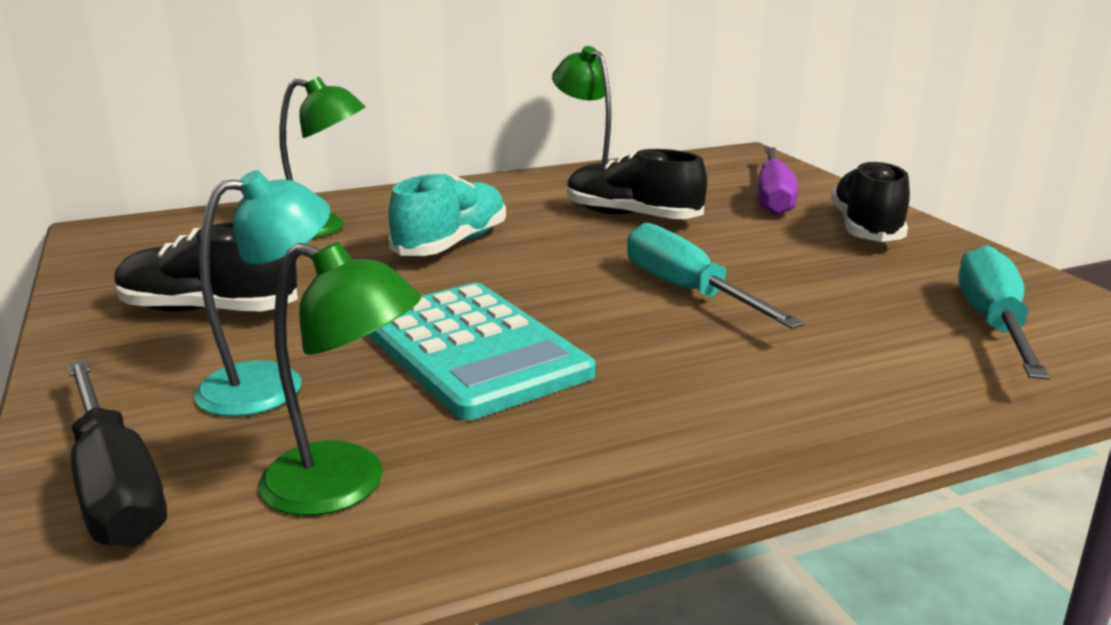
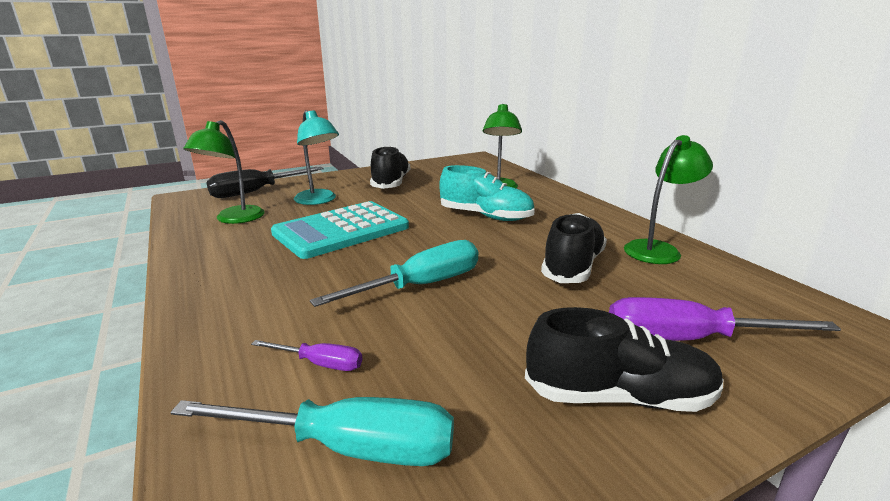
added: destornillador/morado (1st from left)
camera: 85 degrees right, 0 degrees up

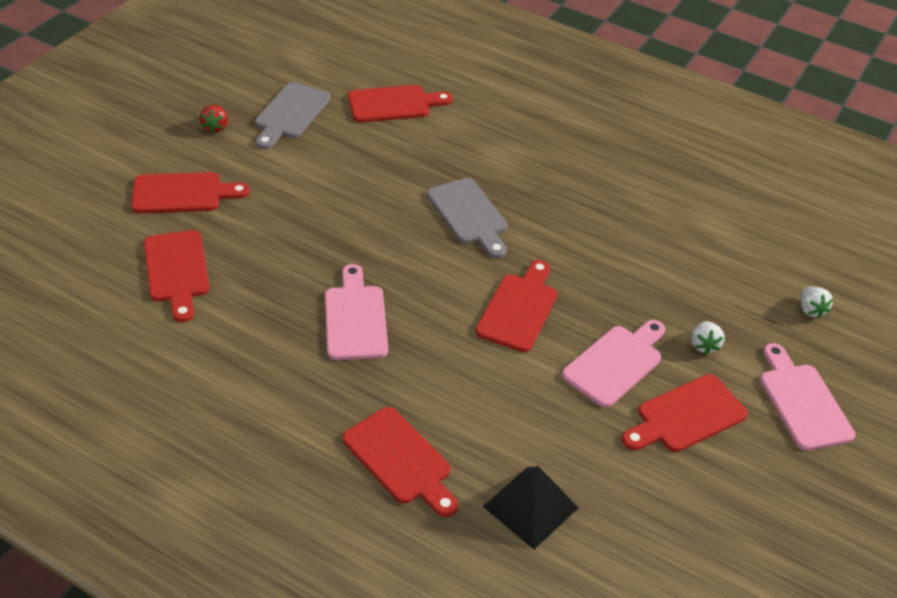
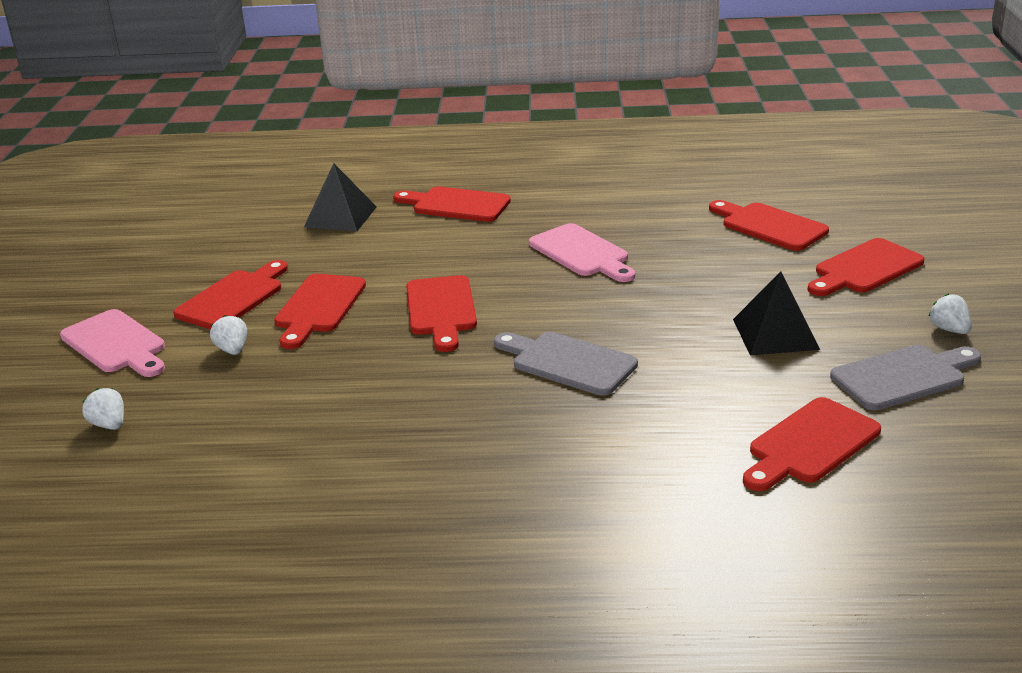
added: pirámide/negro (2nd from left)
recoloured: fresa/rojo to fresa/blanco (3rd from left); tabla de cortar/rosa (2nd from left) to tabla de cortar/rojo (2nd from left)
turned: tabla de cortar/gris (1st from left in the first image) 75 degrees clockwise
camera: 155 degrees right, 15 degrees down

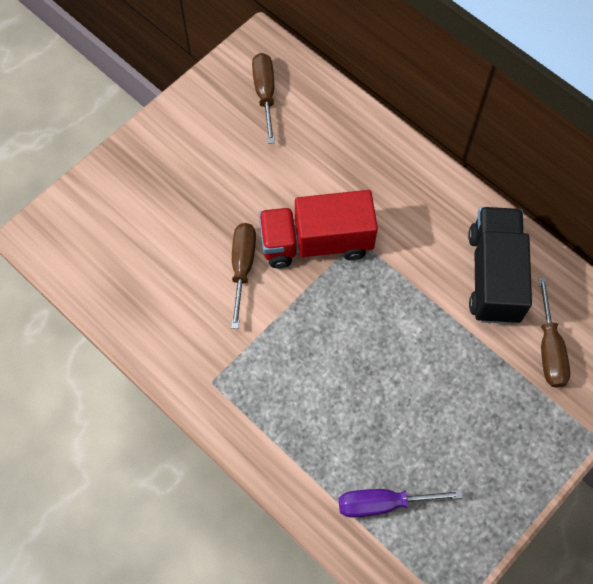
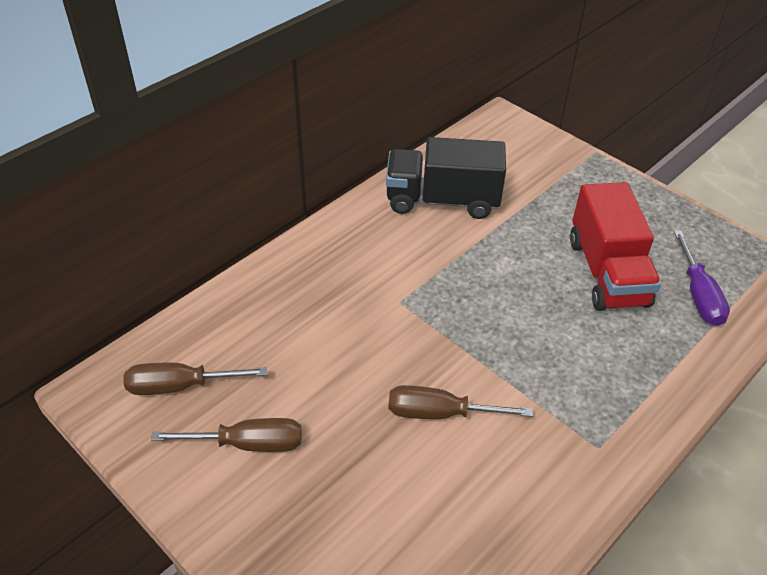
moved: camión/rojo; destornillador/marrón (3rd from left in the first image) to destornillador/marrón (2nd from left)
camera: 90 degrees left, 20 degrees down

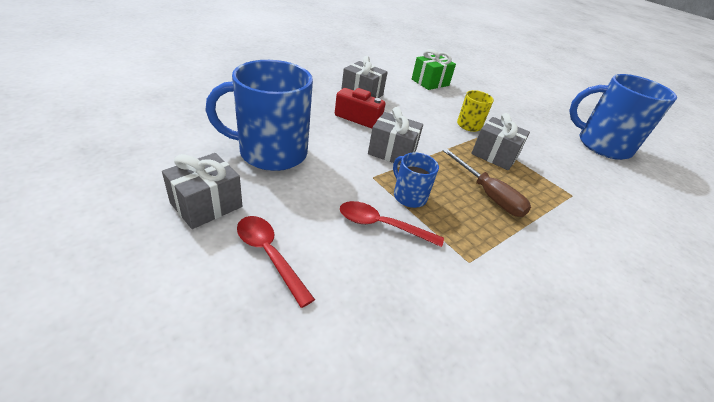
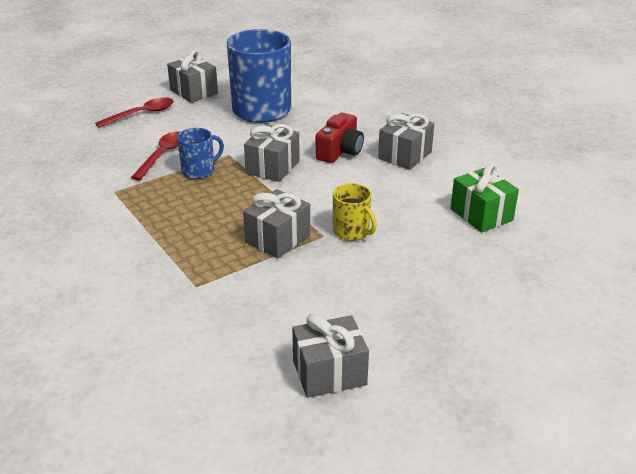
removed: destornillador/marrón
replaced: taza/azul (3rd from left) to regalo/gris (4th from left)
camera: 100 degrees right, 5 degrees down

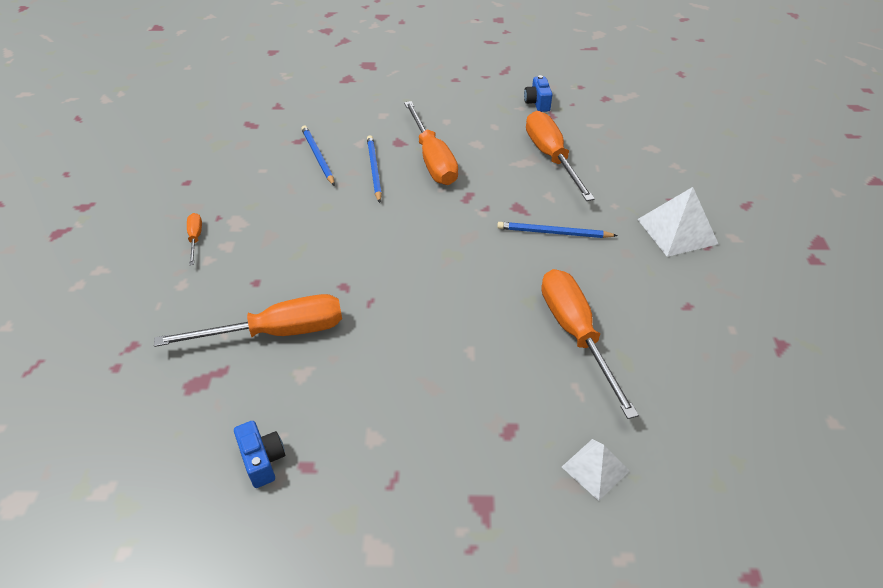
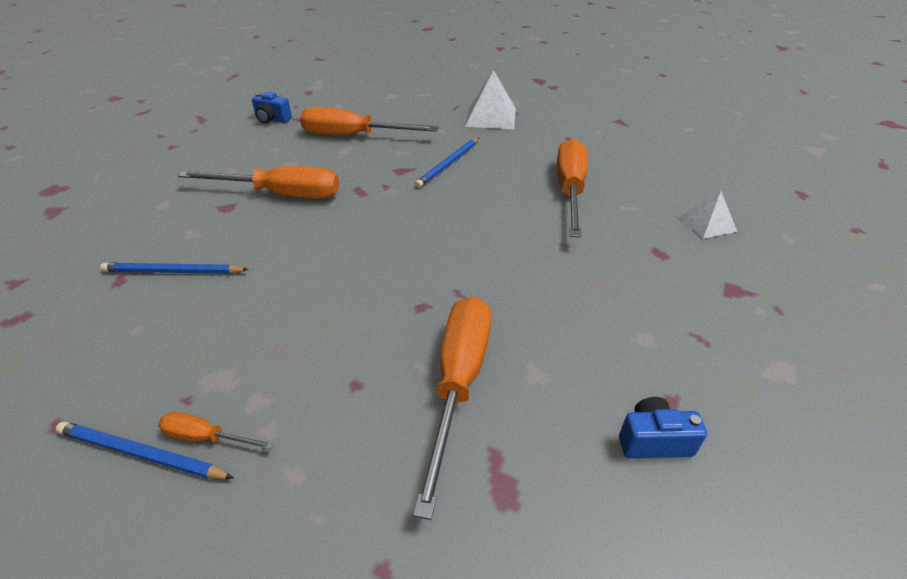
moved: lápiz/azul (2nd from left in the first image) to lápiz/azul (1st from left)
turned: destornillador/naranja (5th from left) 90 degrees clockwise
camera: 65 degrees left, 5 degrees down

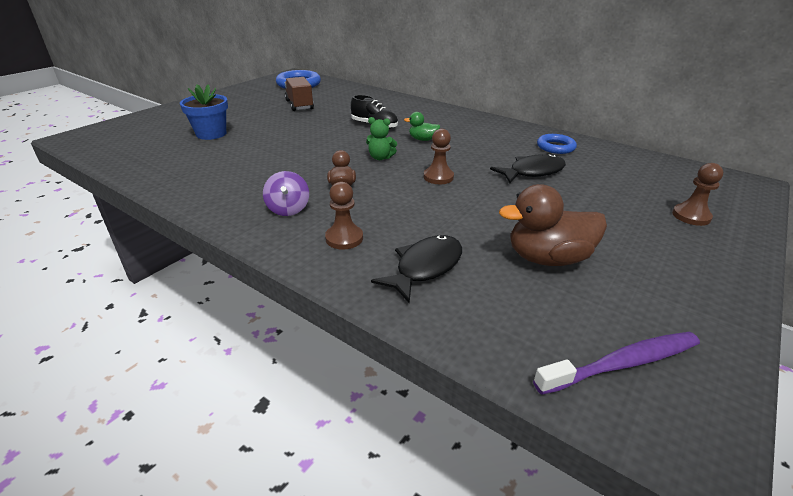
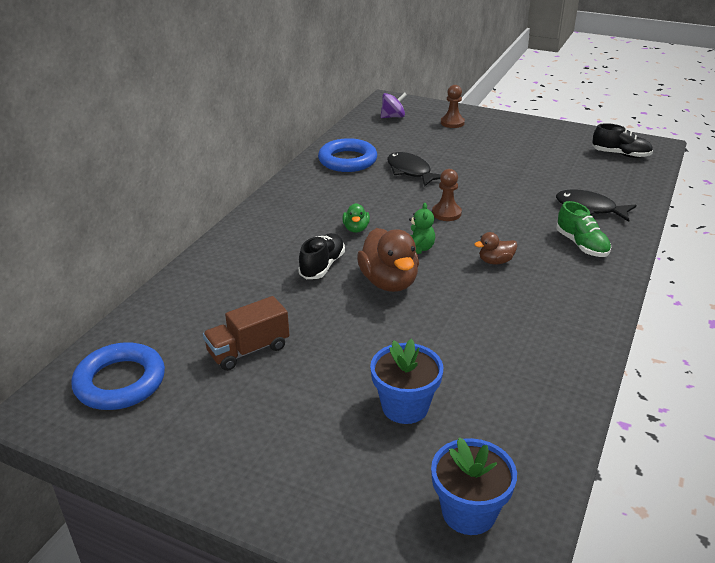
added: maceta/azul (2nd from left)
moved: peonza/morado; pato/marrón (2nd from left in the first image) to pato/marrón (1st from left)
replaced: peón/marrón (1st from left) to zapato/verde; cepillo de dientes/morado to zapato/negro (2nd from left)
resized: anillo/azul (2nd from left) x1.58
camera: 100 degrees left, 0 degrees up

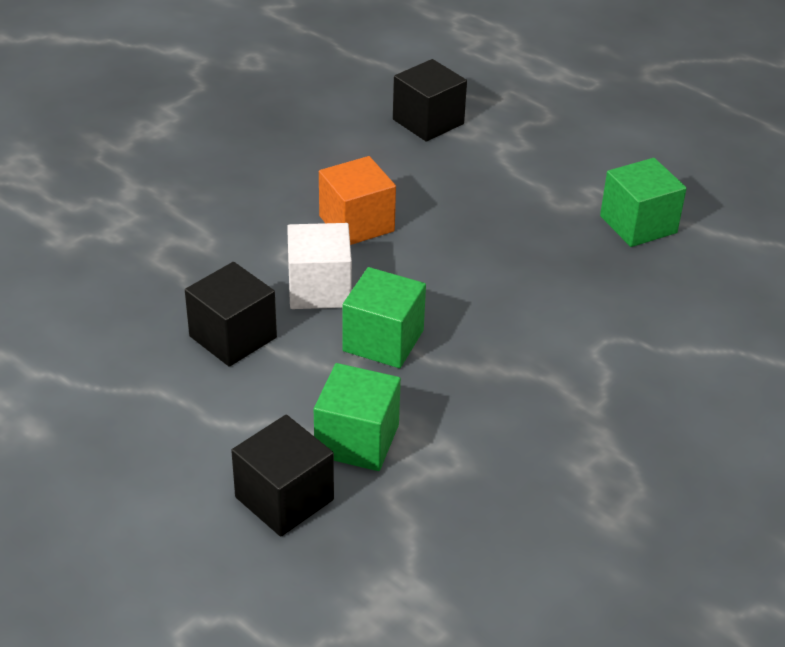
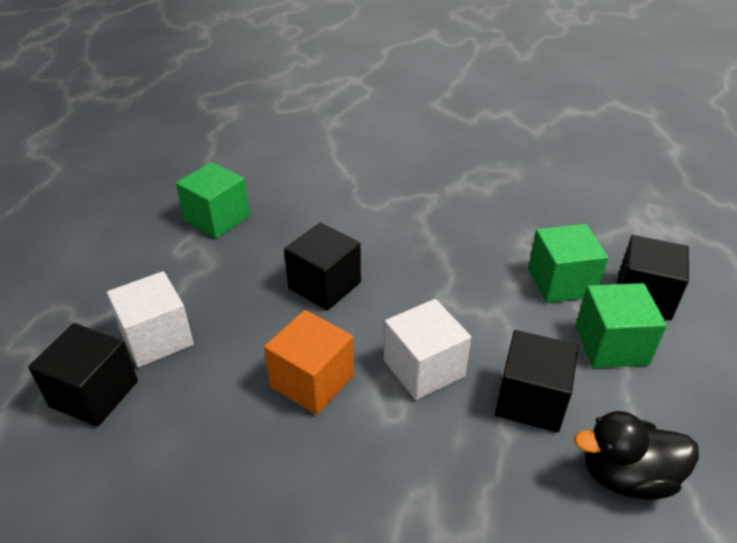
added: cubo/blanco (1st from left); cubo/negro (2nd from left); pato/negro
moved: cubo/verde (2nd from left in the first image) to cubo/verde (3rd from left)
camera: 115 degrees left, 0 degrees up

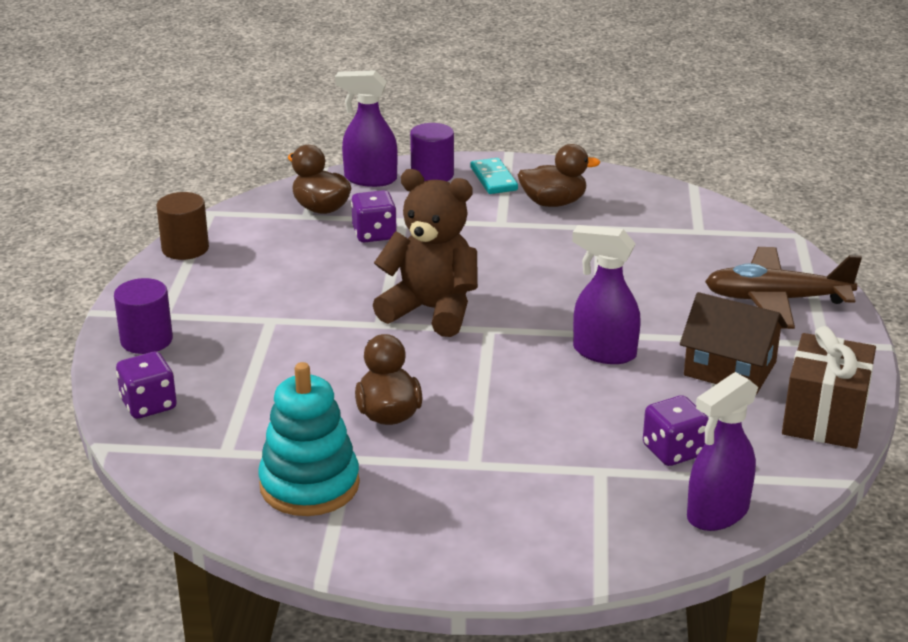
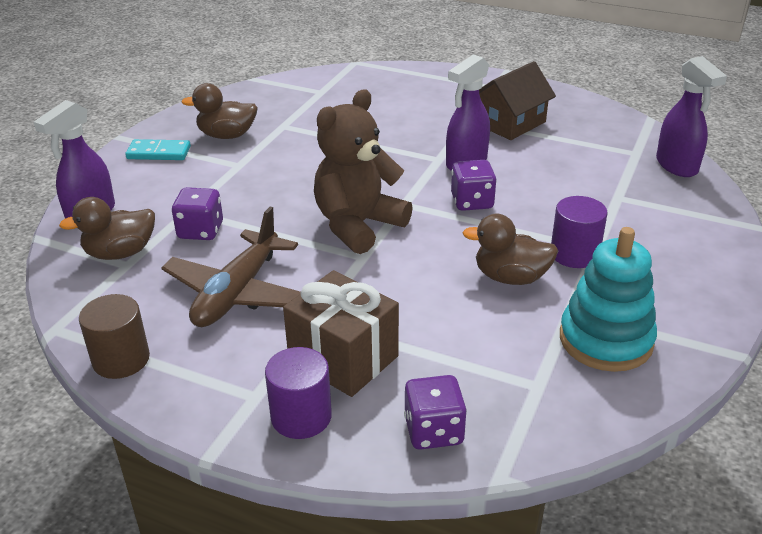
moved: cilindro/morado (2nd from left); dado/morado (3rd from left); avión/marrón; regalo/marrón
turned: pato/marrón (3rd from left in the first image) 105 degrees counterclockwise
camera: 70 degrees left, 5 degrees up

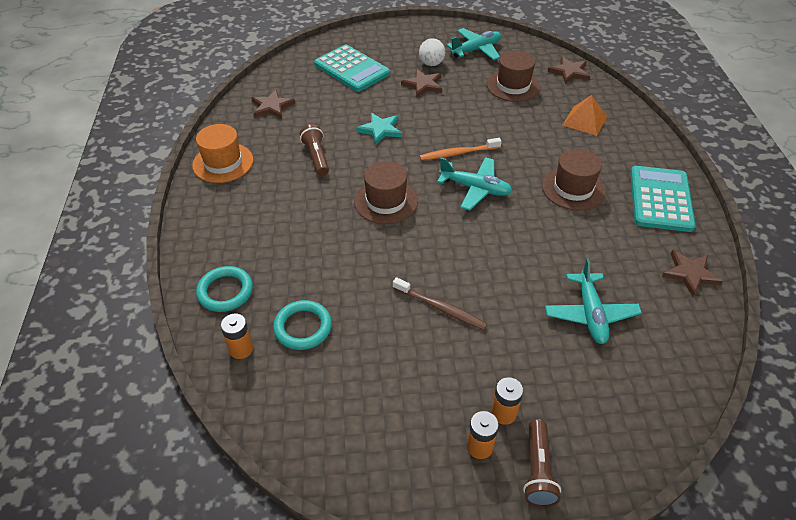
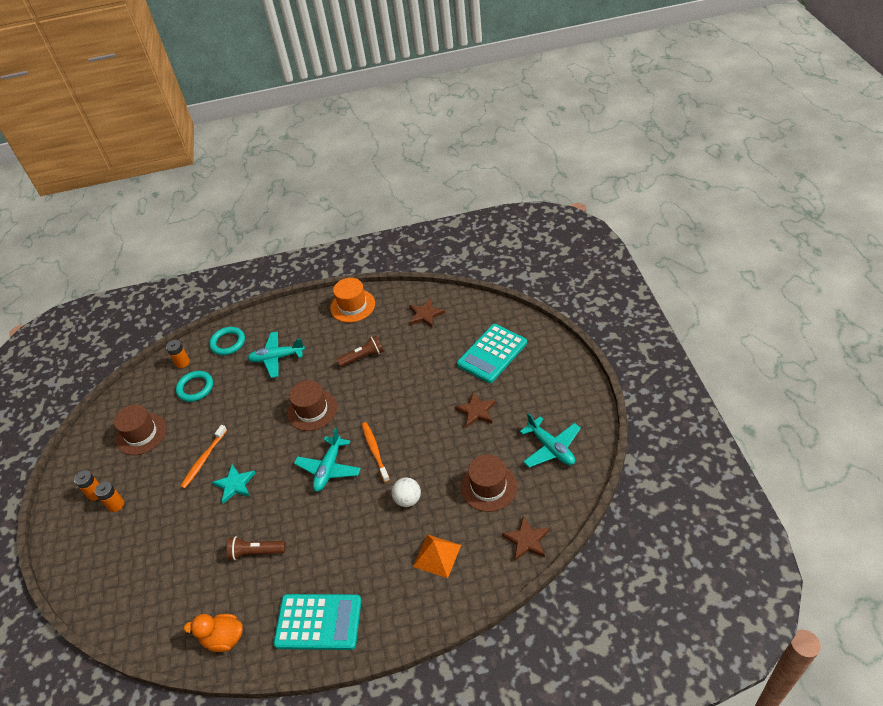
moved: estrella/turquesa; pelota/blanco; lámpara de mano/marrón (2nd from left in the first image) to lámpara de mano/marrón (1st from left); sombrero/marrón (3rd from left in the first image) to sombrero/marrón (1st from left); avión/turquesa (3rd from left in the first image) to avión/turquesa (1st from left)
replaced: estrella/marrón (4th from left) to pato/naranja
recoloured: cepillo de dientes/marrón to cepillo de dientes/naranja (1st from left)
camera: 90 degrees right, 0 degrees up

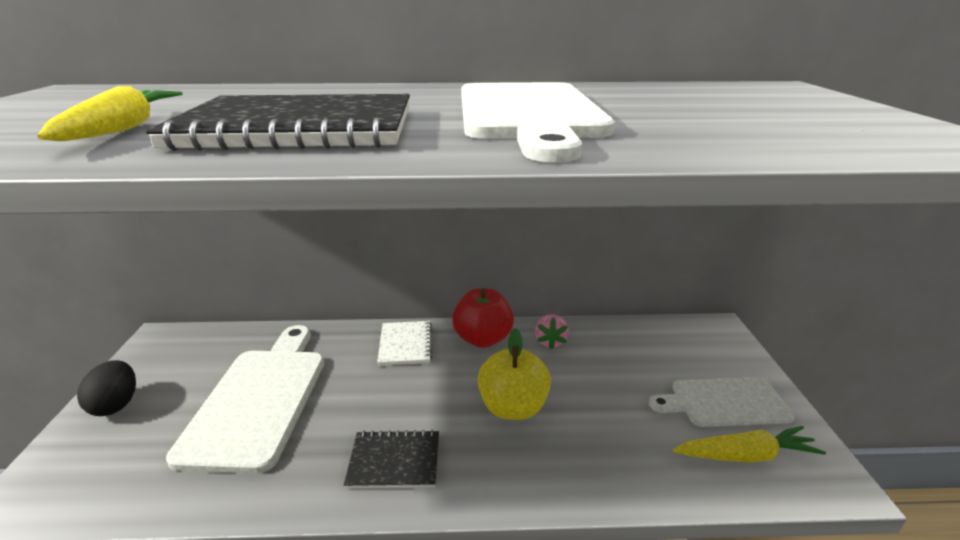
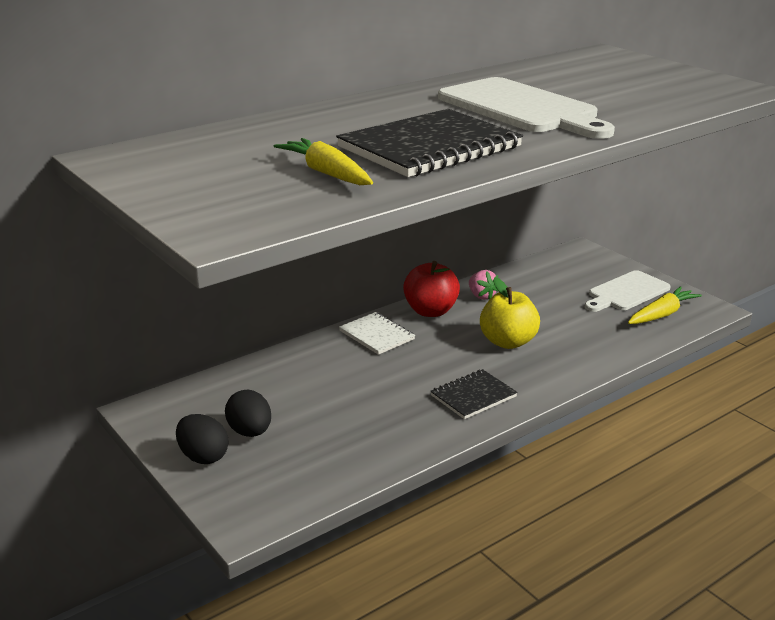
removed: tabla de cortar/blanco (1st from left)
added: huevo/negro (2nd from left)
camera: 35 degrees left, 0 degrees up

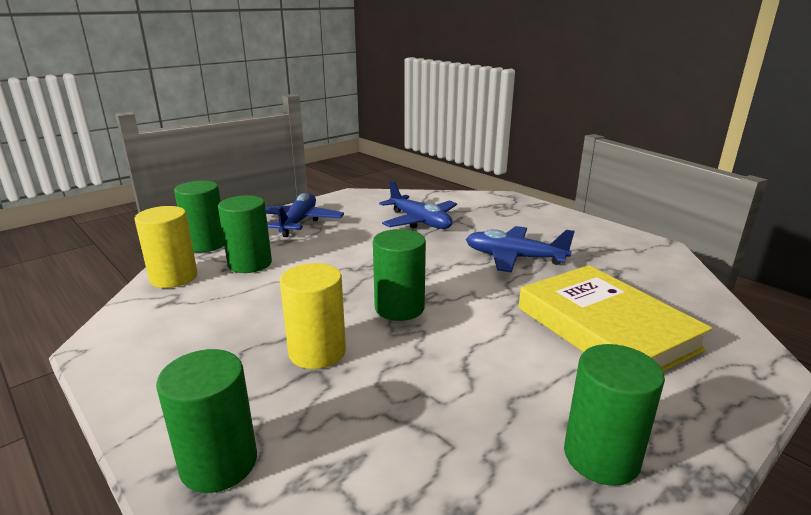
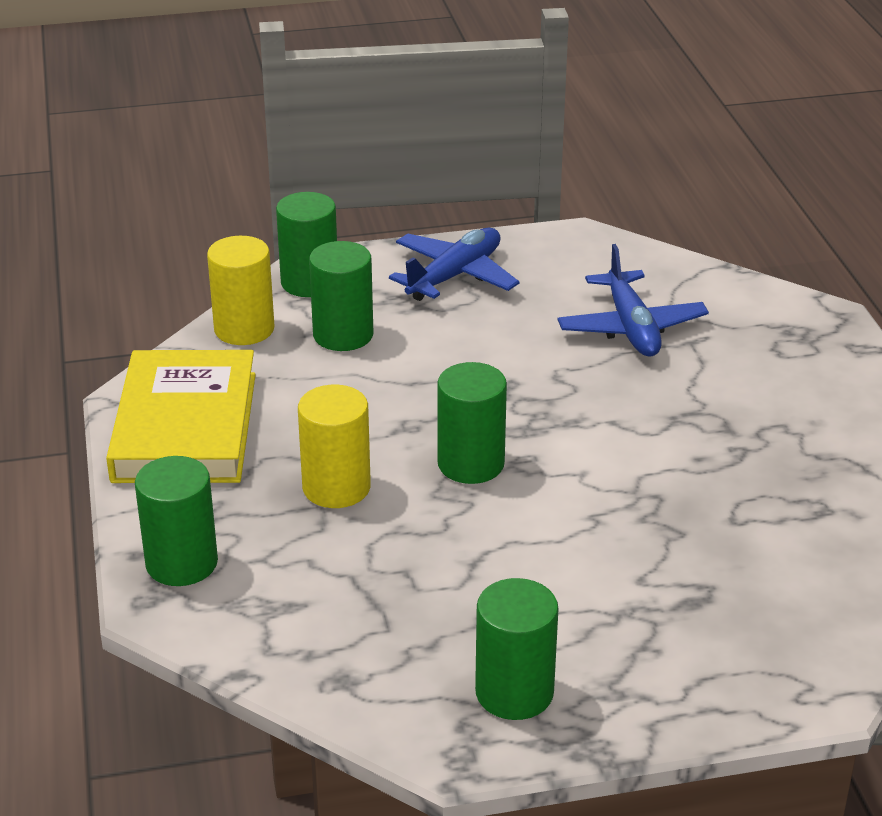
removed: avión/azul (3rd from left)
moved: libro/amarillo
camera: 30 degrees right, 10 degrees up

